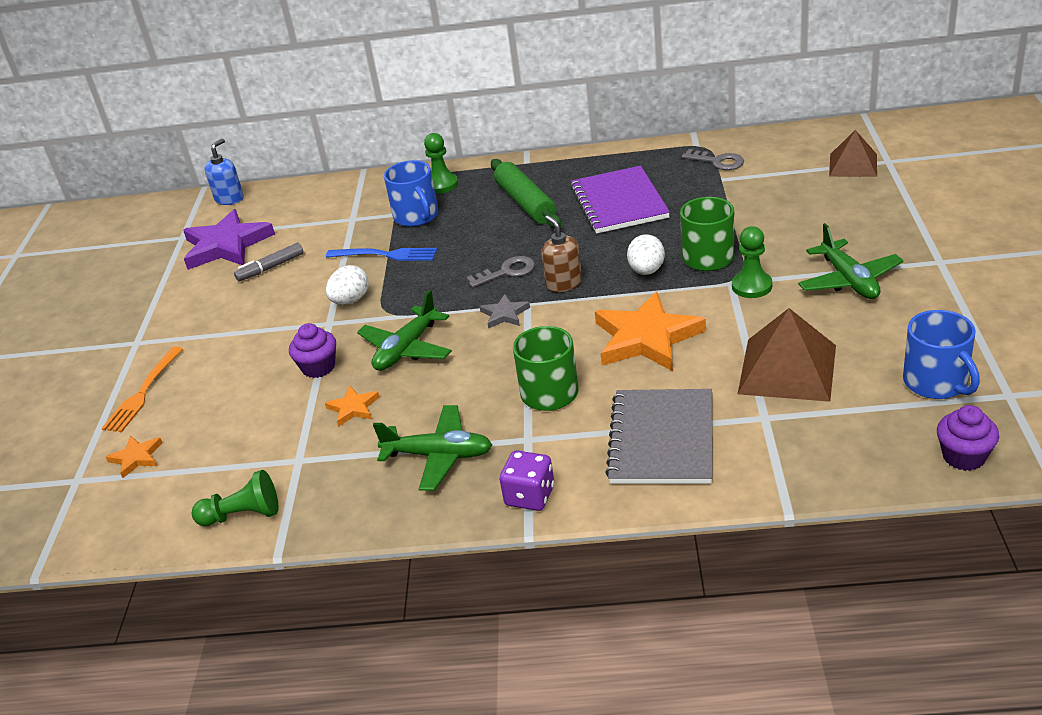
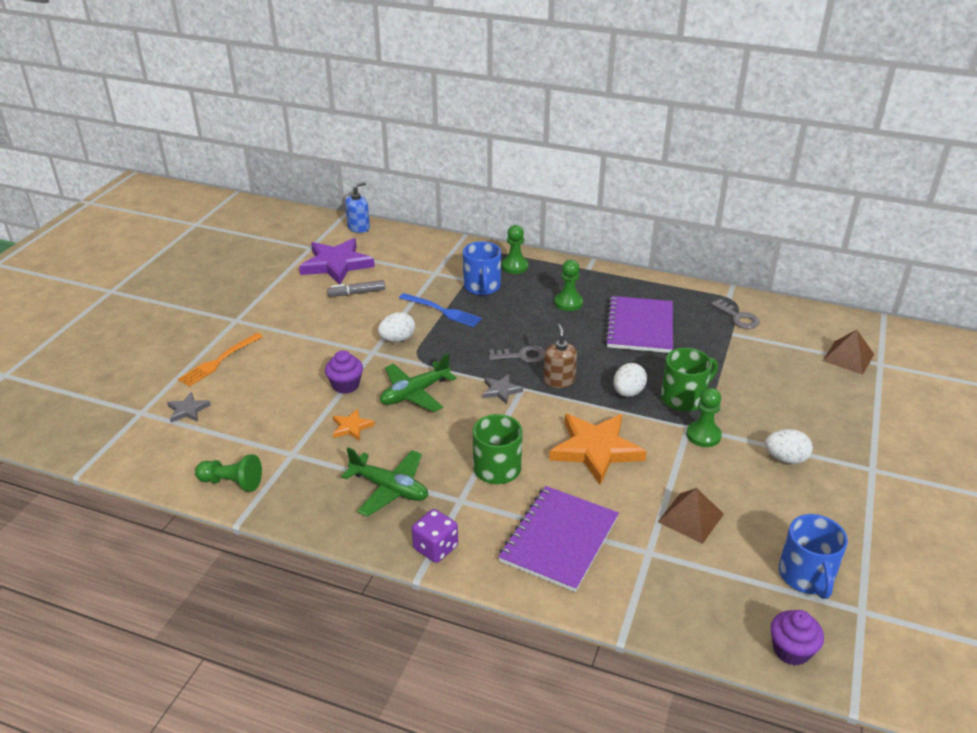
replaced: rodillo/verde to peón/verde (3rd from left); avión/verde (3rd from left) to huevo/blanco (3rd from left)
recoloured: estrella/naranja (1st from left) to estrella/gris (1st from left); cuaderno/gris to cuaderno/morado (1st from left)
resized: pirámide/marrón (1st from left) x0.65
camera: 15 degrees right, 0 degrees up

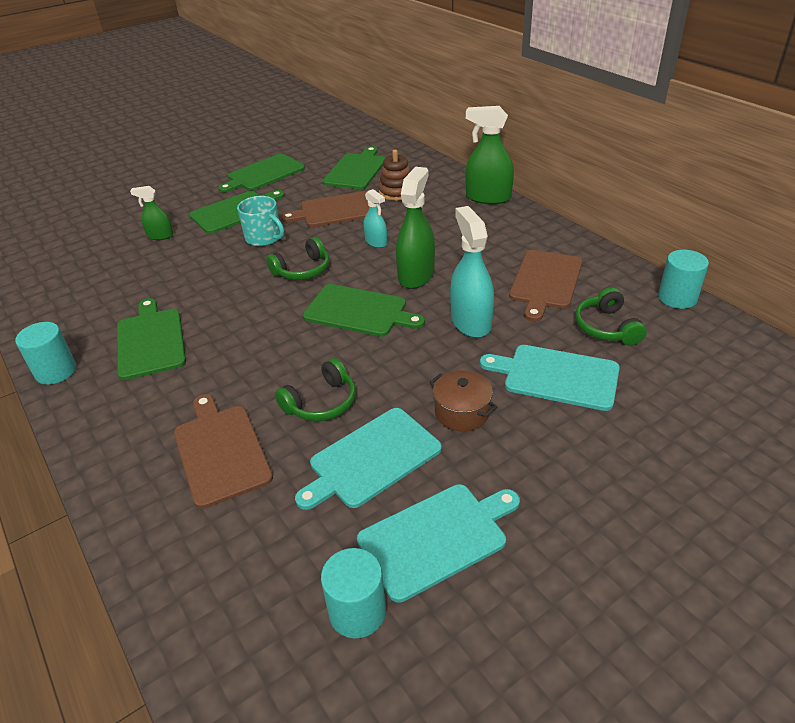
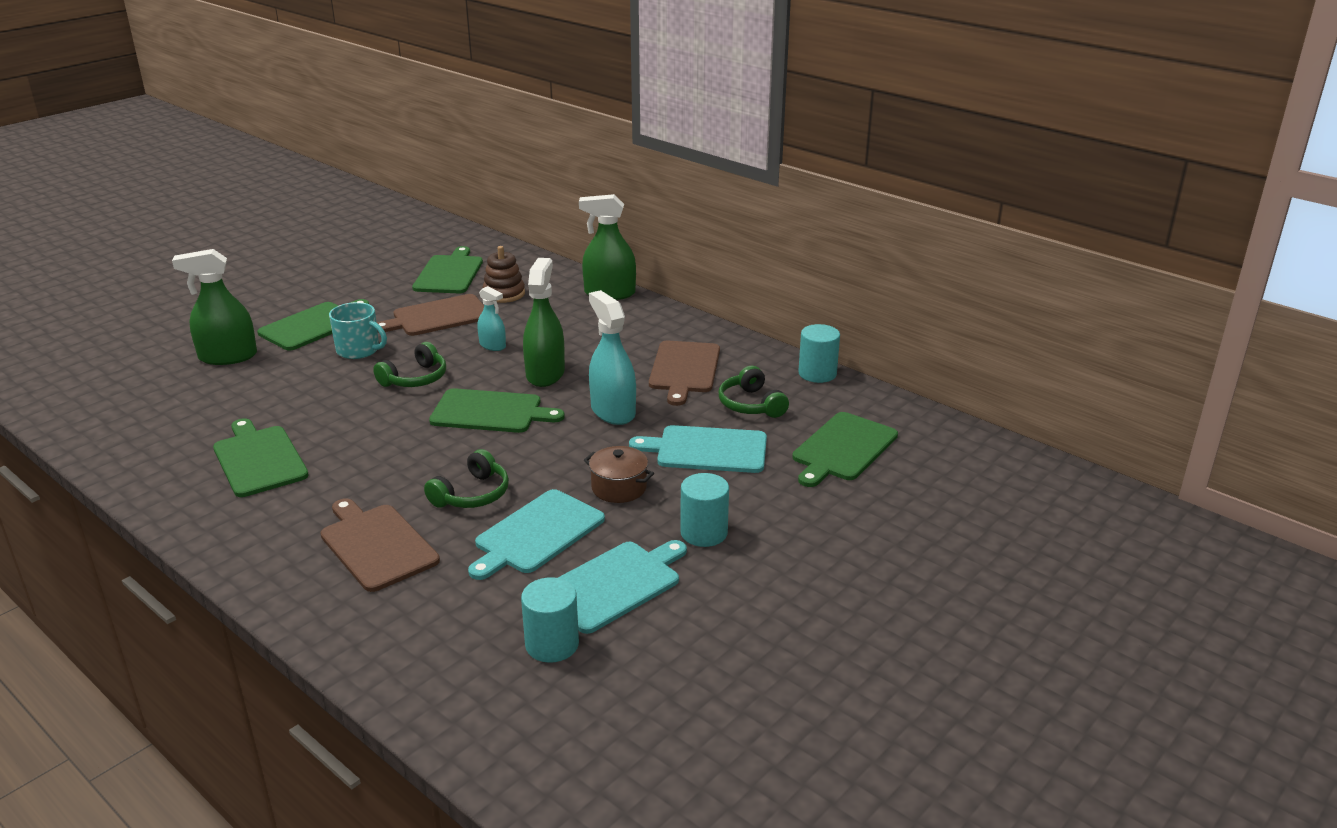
moved: cilindro/turquesa (1st from left in the first image) to cilindro/turquesa (2nd from left); tabla de cortar/verde (3rd from left in the first image) to tabla de cortar/verde (5th from left)
resized: pulverizador/verde (1st from left) x1.77
camera: 15 degrees left, 10 degrees down

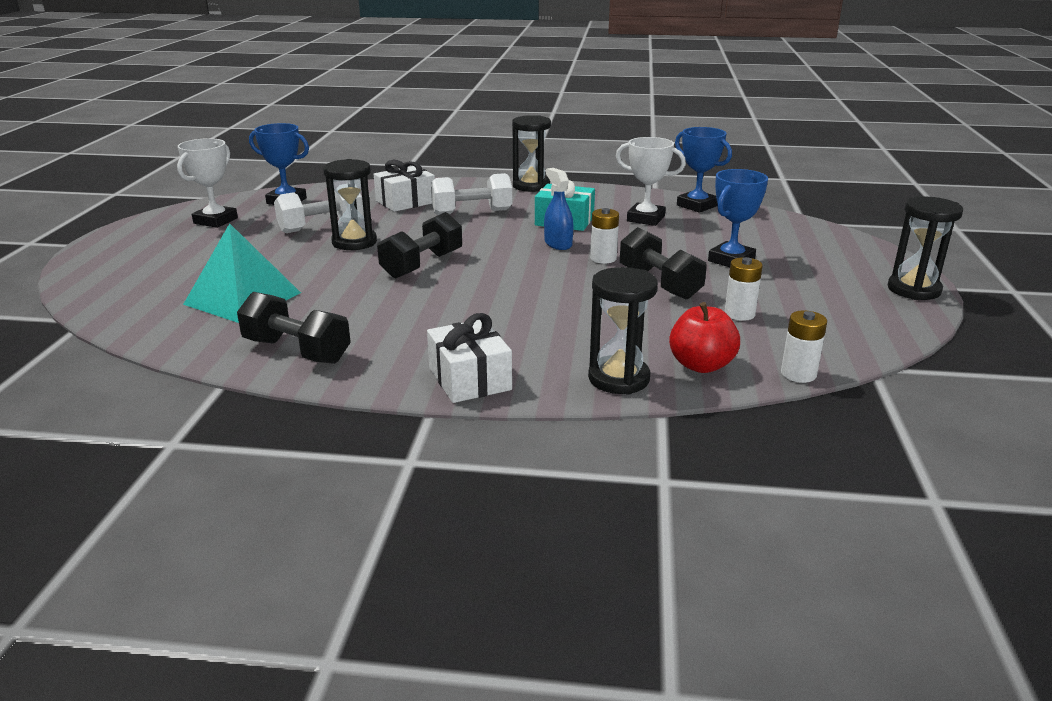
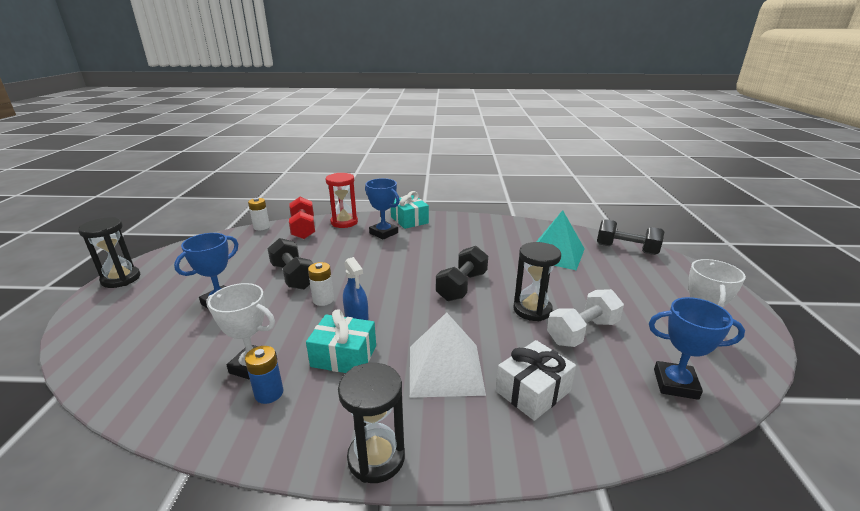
removed: pila/blanco (2nd from left)
added: pila/azul
moved: mancuerna/negro (1st from left in the first image) to mancuerna/negro (3rd from left); trofeo/azul (2nd from left)
replaced: mancuerna/blanco (2nd from left) to pirámide/blanco; manzana/rojo to mancuerna/rojo
recoloured: regalo/blanco (2nd from left) to regalo/turquesa (2nd from left); reloj de arena/negro (3rd from left) to reloj de arena/rojo
camera: 175 degrees right, 0 degrees up

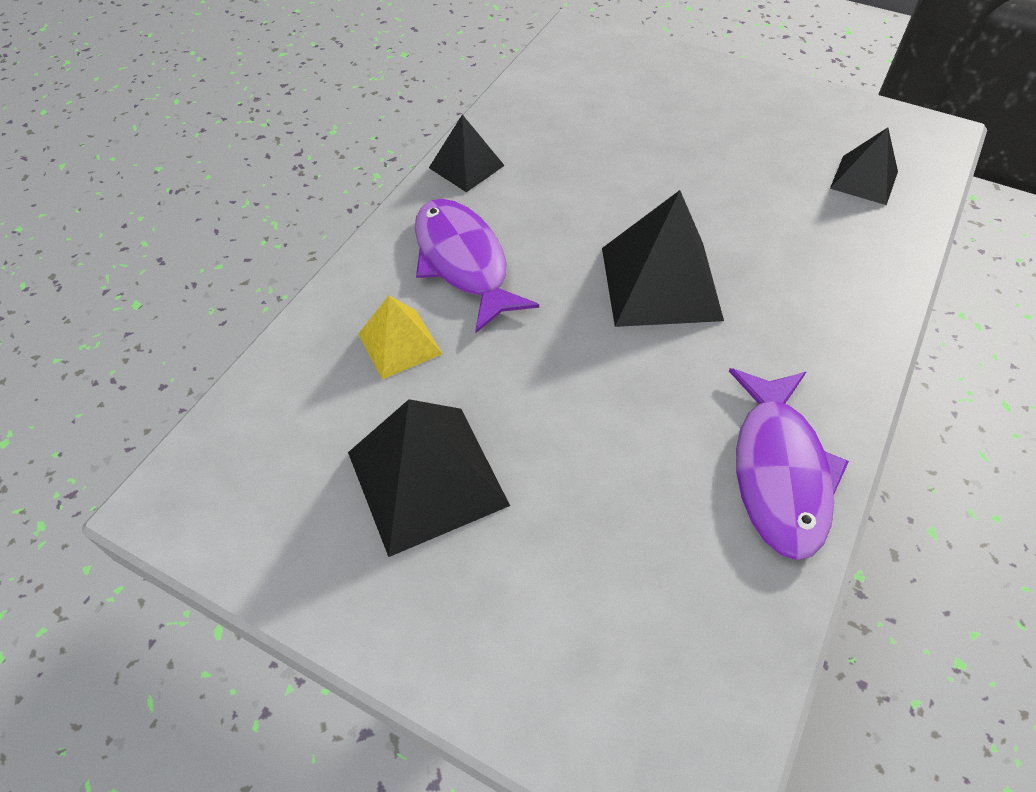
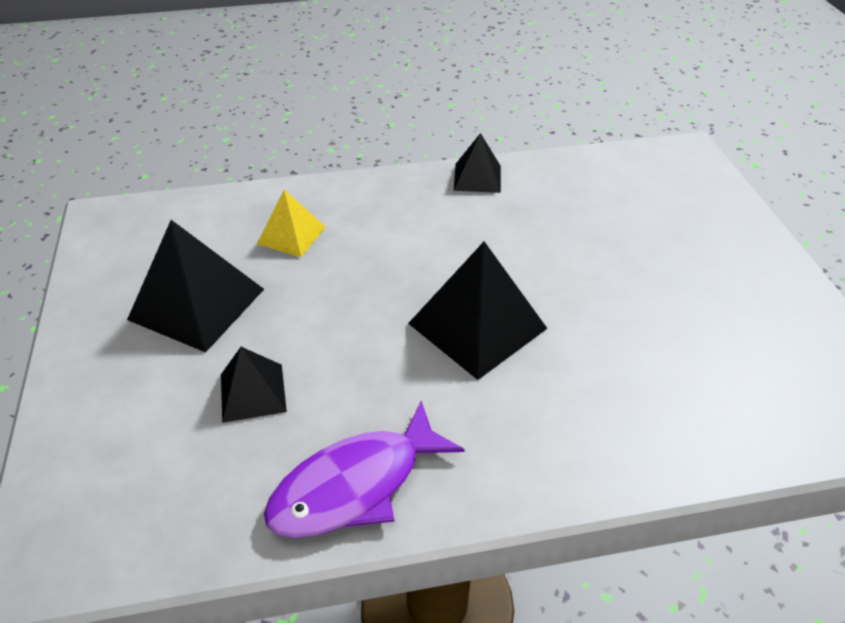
removed: pez/morado (1st from left)
moved: pirámide/negro (4th from left in the first image) to pirámide/negro (2nd from left)
camera: 50 degrees right, 10 degrees down

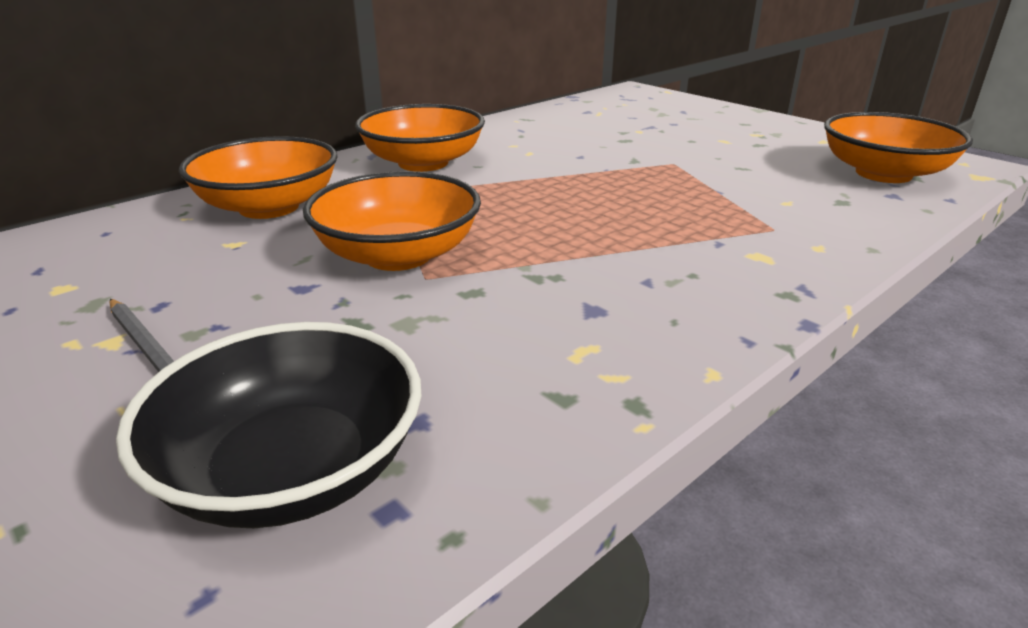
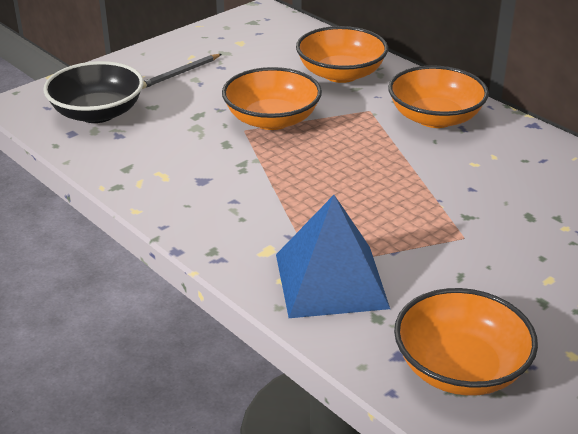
added: pirámide/azul
camera: 90 degrees right, 5 degrees up

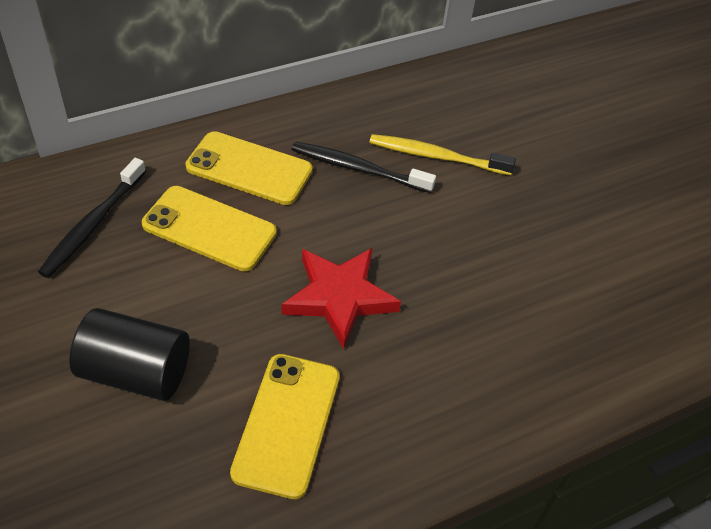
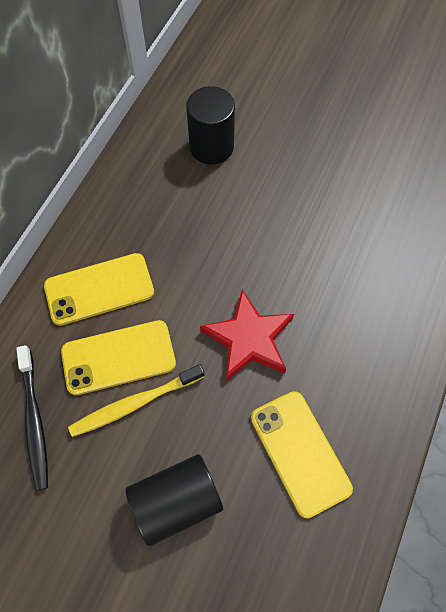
removed: cepillo de dientes/negro (2nd from left)
added: cilindro/negro (2nd from left)
moved: cepillo de dientes/amarillo
camera: 35 degrees left, 15 degrees up

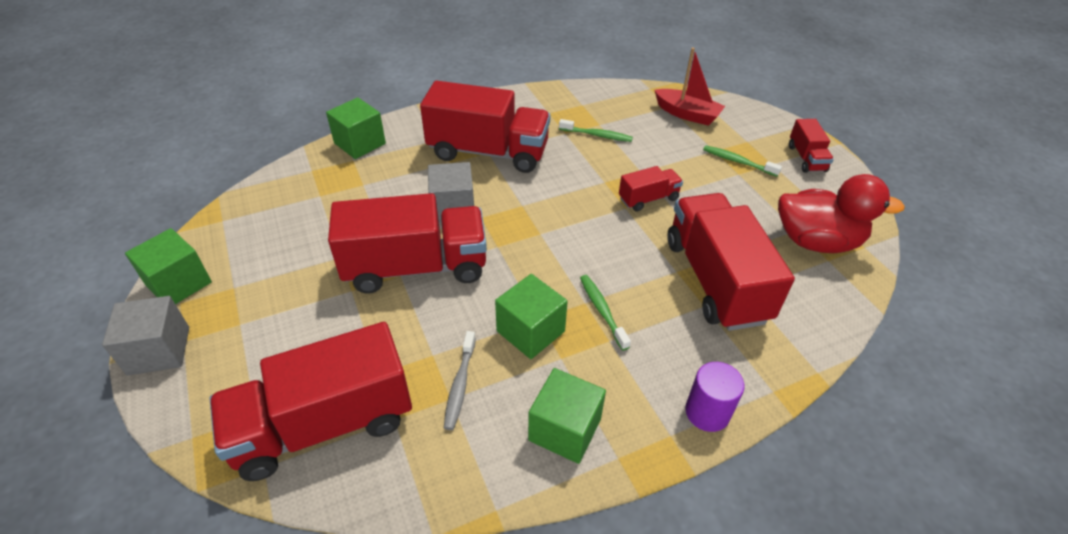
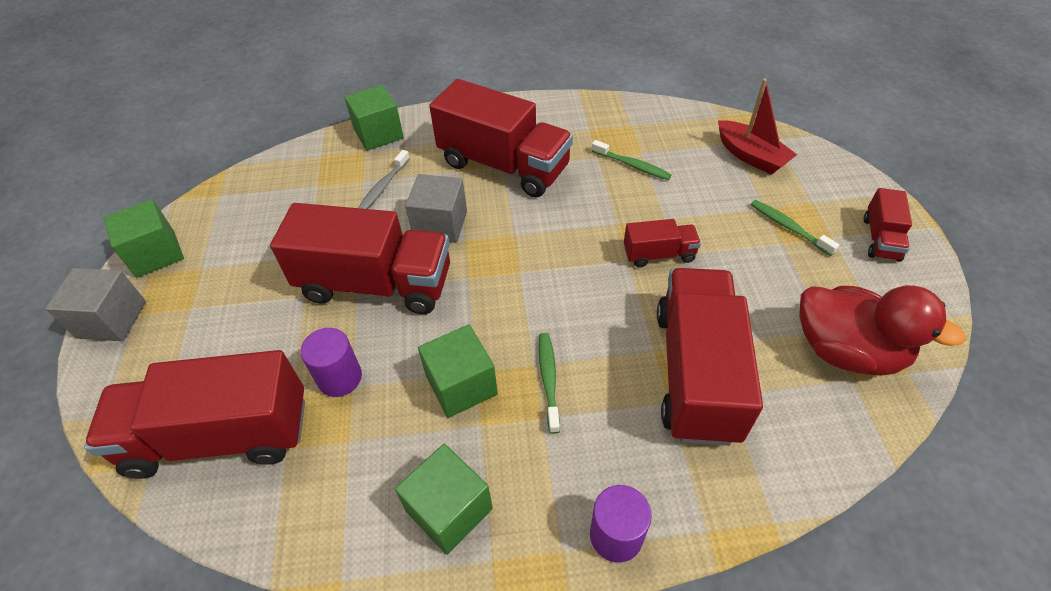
added: cilindro/morado (1st from left)
moved: cepillo de dientes/gris
camera: 20 degrees right, 5 degrees up

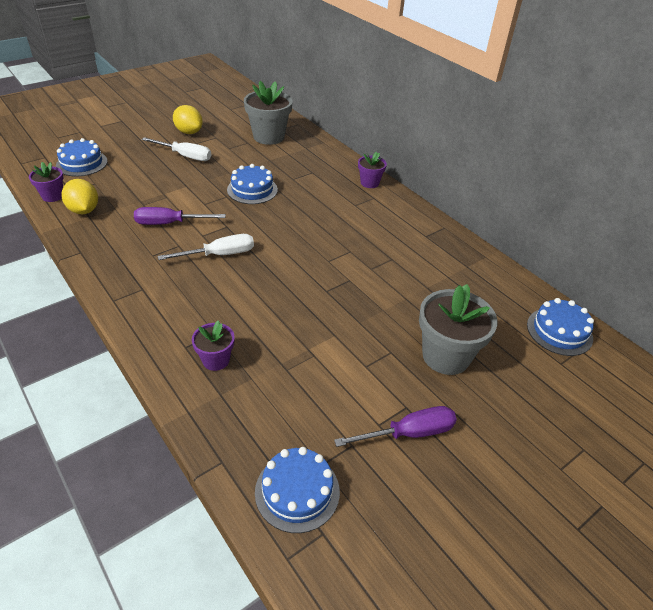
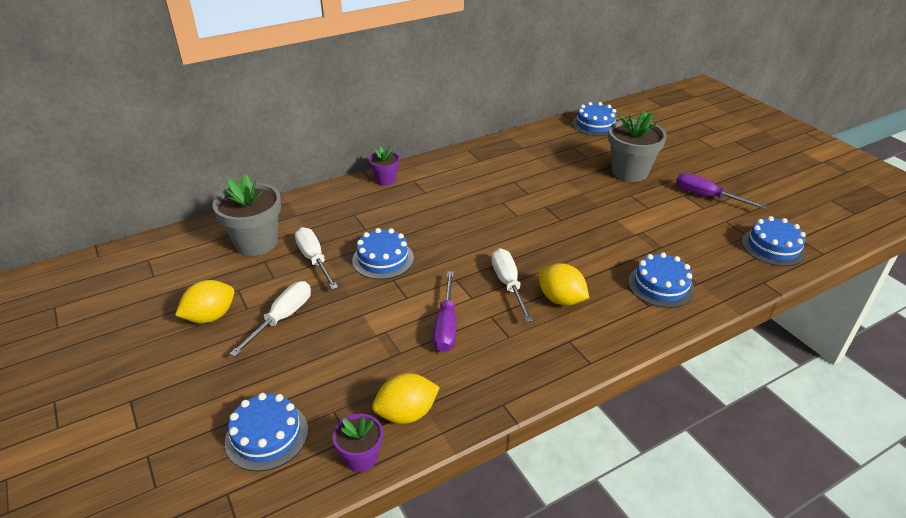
added: destornillador/blanco (2nd from left); limón/amarillo (3rd from left)
replaced: maceta/morado (2nd from left) to tarta/azul (4th from left)
turned: destornillador/morado (2nd from left) 45 degrees counterclockwise
camera: 80 degrees left, 5 degrees down

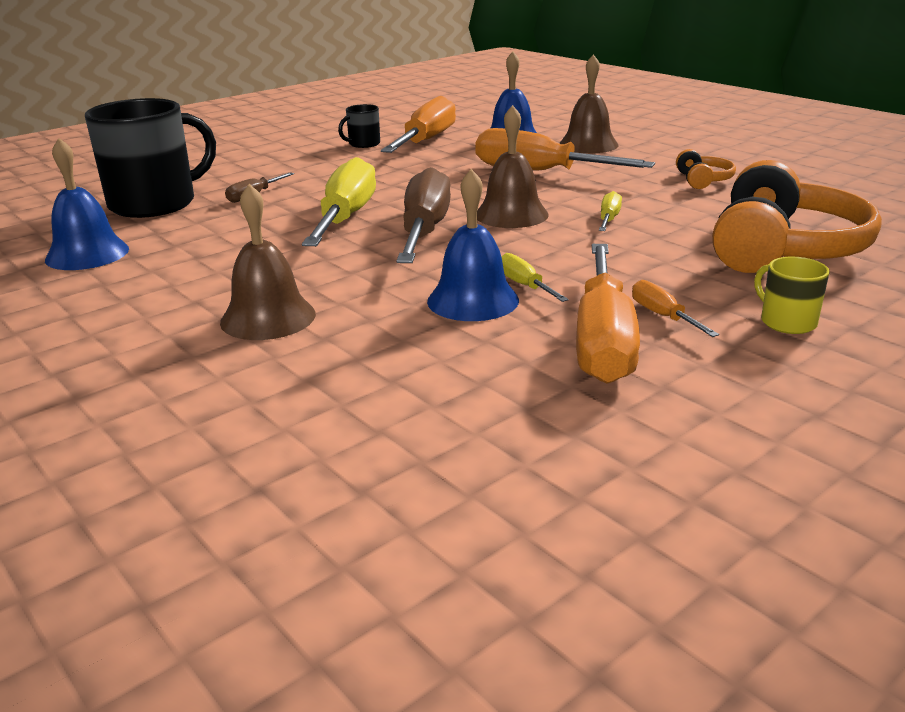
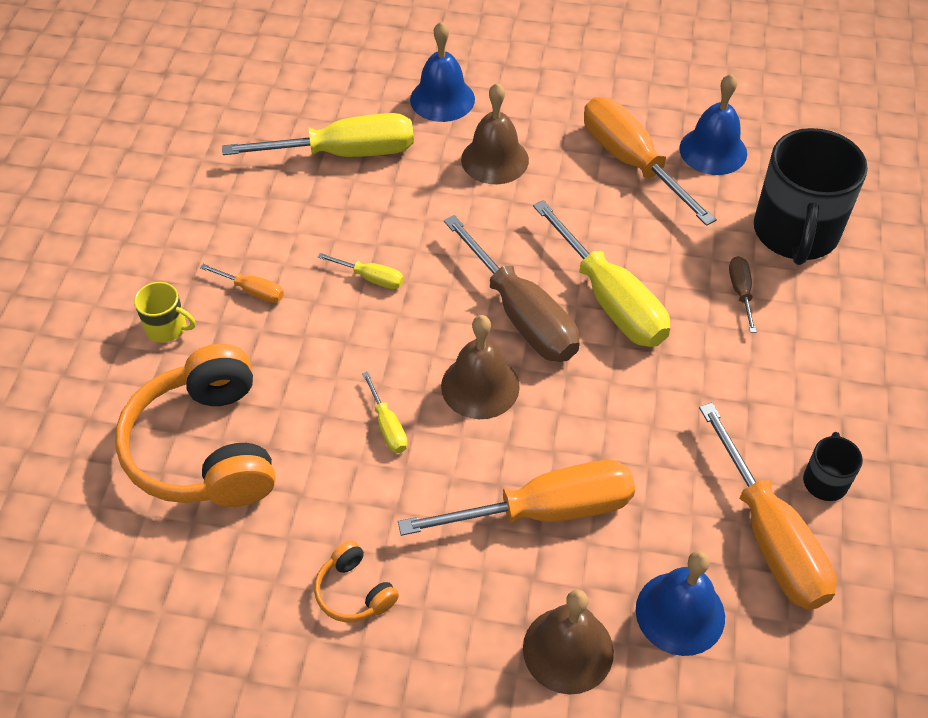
added: destornillador/amarillo (1st from left)
moved: campana/azul (2nd from left in the first image) to campana/azul (1st from left); destornillador/naranja (3rd from left)
camera: 140 degrees right, 25 degrees up

